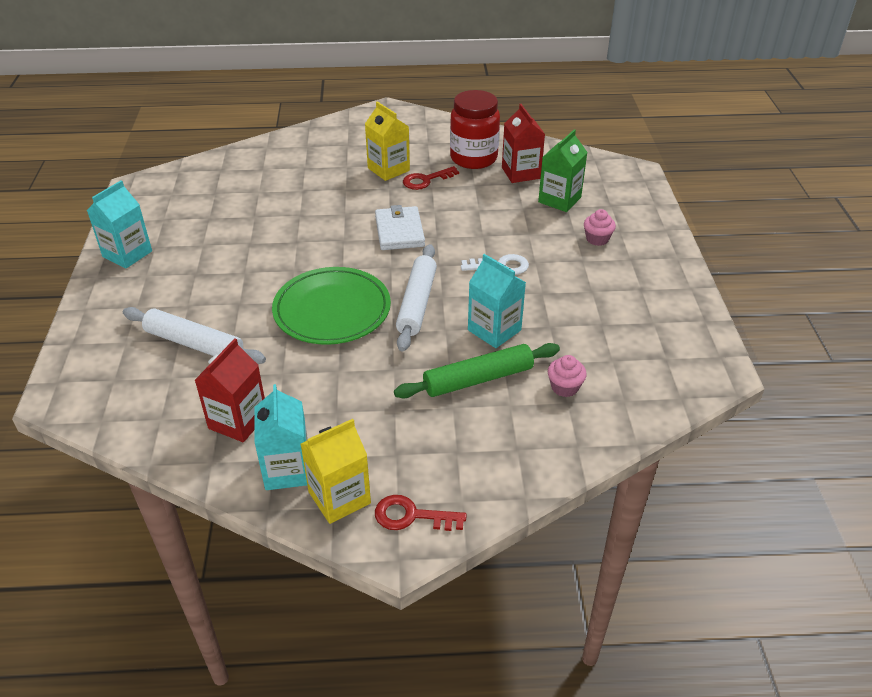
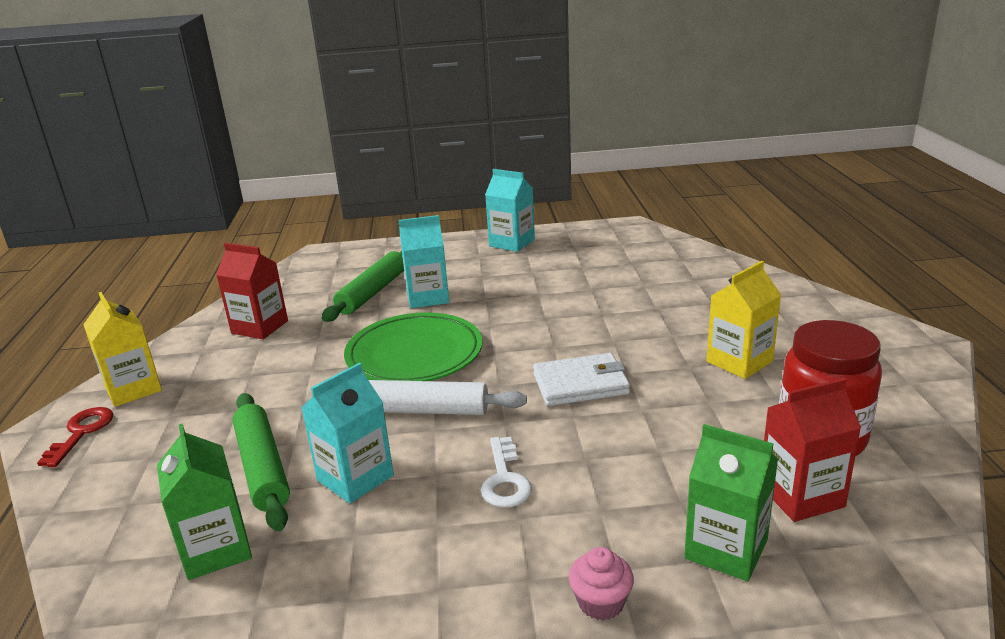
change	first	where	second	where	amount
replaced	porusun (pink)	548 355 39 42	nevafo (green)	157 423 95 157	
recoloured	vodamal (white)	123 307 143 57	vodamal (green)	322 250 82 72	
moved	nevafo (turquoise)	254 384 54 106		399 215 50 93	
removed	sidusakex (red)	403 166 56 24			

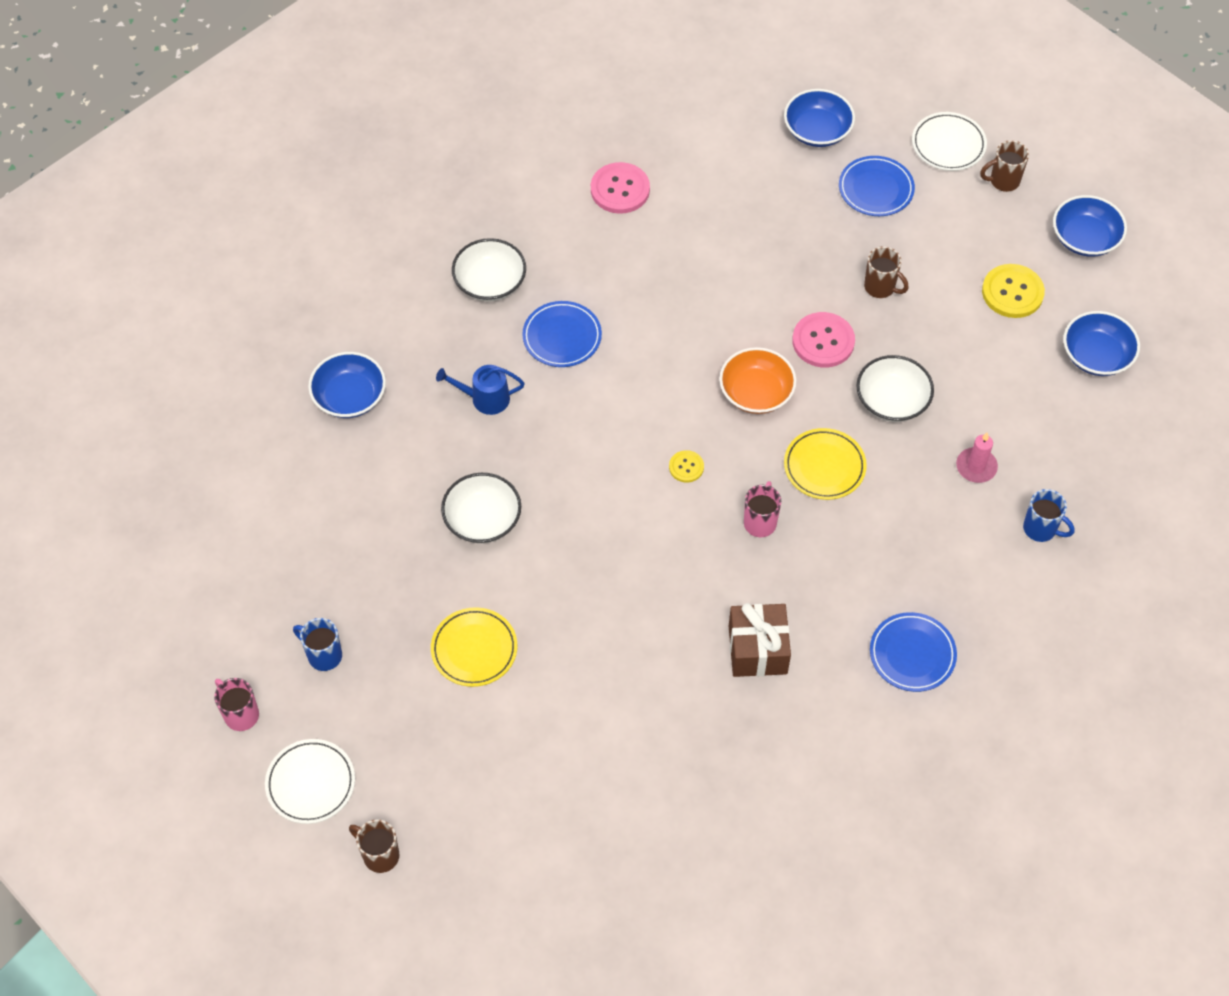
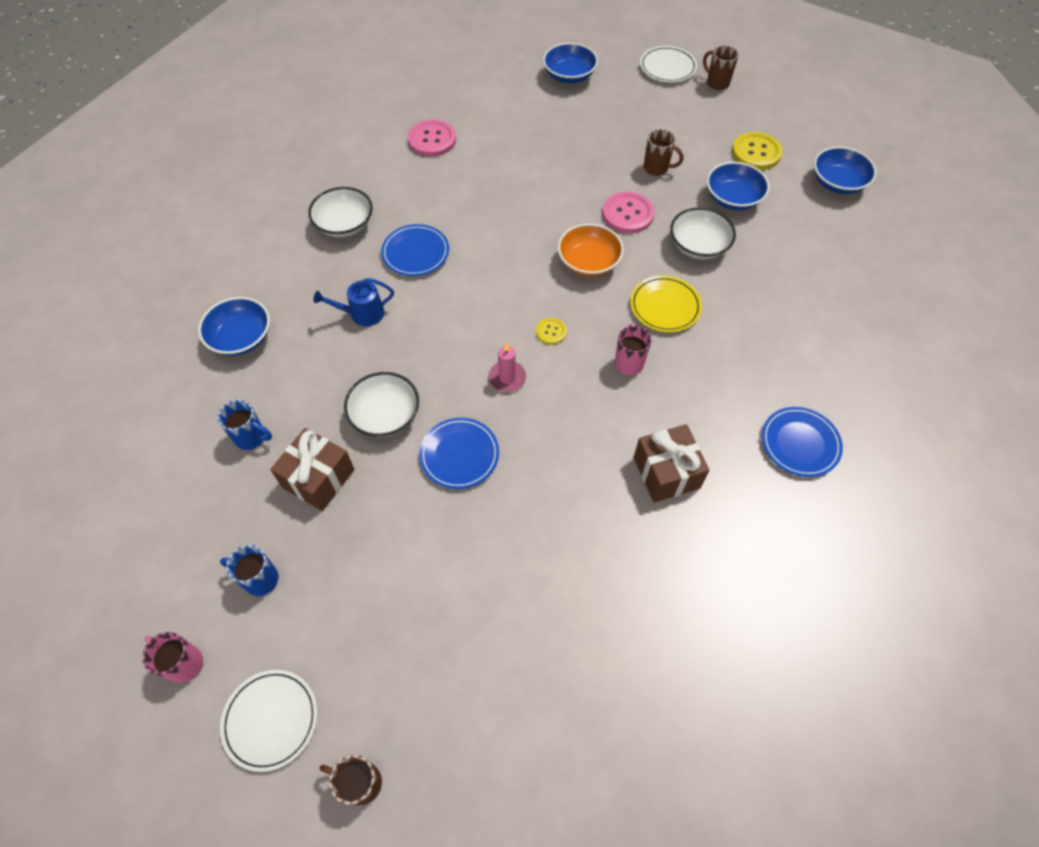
change	first	where	second	where	amount
moved	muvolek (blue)	1023 489 52 53		217 400 55 50	
added			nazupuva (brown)	270 428 85 83	
moved	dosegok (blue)	839 156 76 60		419 418 80 71	
moved	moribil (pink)	956 432 42 51		489 342 37 50	
turned	muvolek (brown)	980 140 49 52		703 45 36 45	75 degrees clockwise
moved	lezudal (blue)	1053 195 74 62		707 162 63 48	
removed	dosegok (yellow)	431 607 86 80			

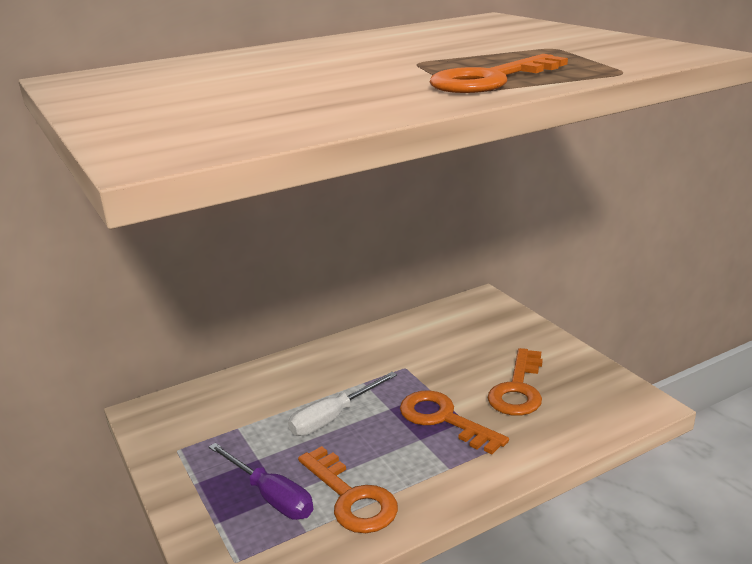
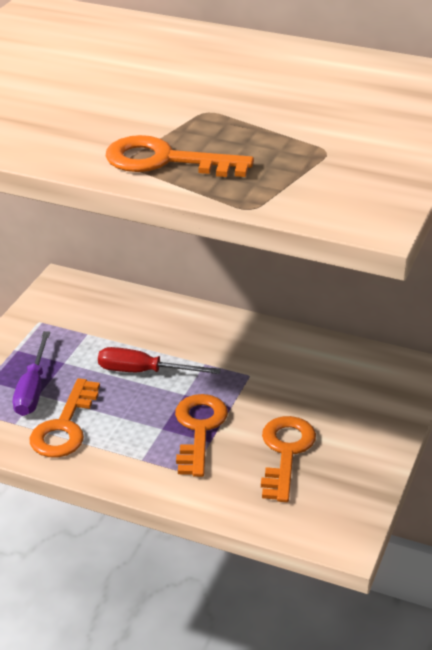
change	first	where	second	where	amount
recoloured	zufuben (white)	288 372 109 64	zufuben (red)	98 347 123 27	
turned	sidusakex (orange)	487 348 56 68		261 416 55 86	120 degrees clockwise

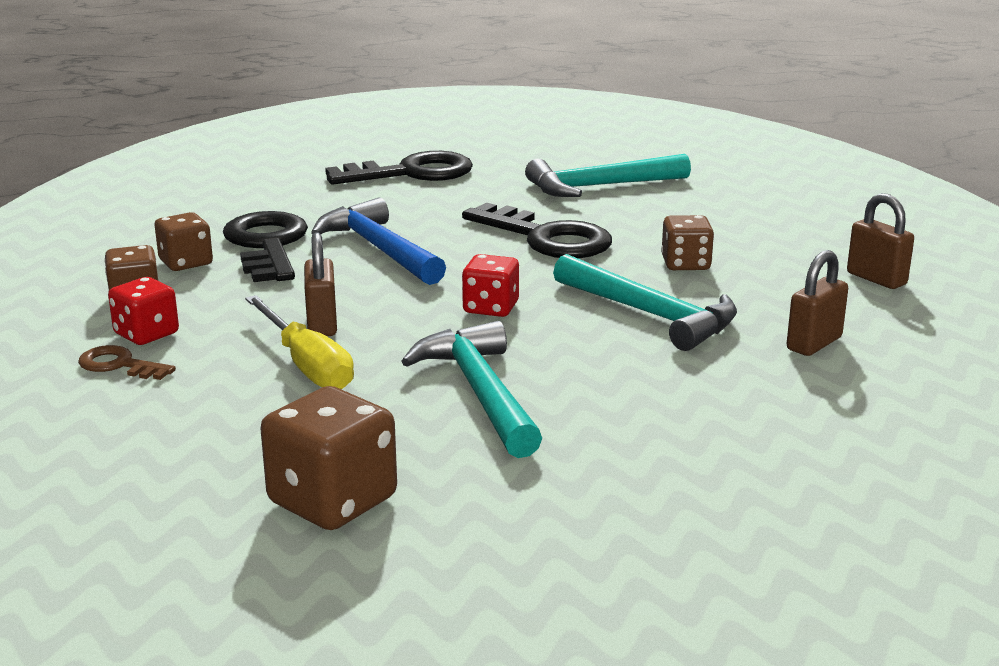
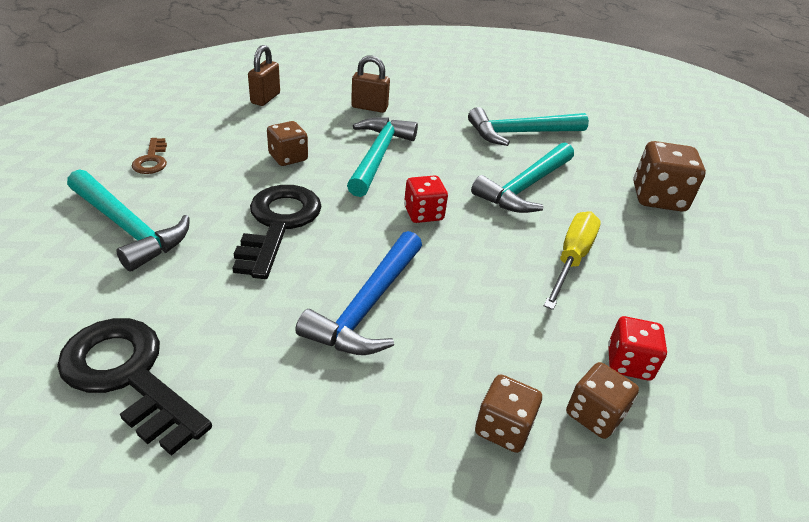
change	first	where	second	where	amount
moved	sidusakex (brown)	78 345 98 35		132 138 35 36	
added			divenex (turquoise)	468 107 121 39	
removed	sidusakex (black)	223 211 85 71			
removed	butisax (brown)	304 233 33 103			

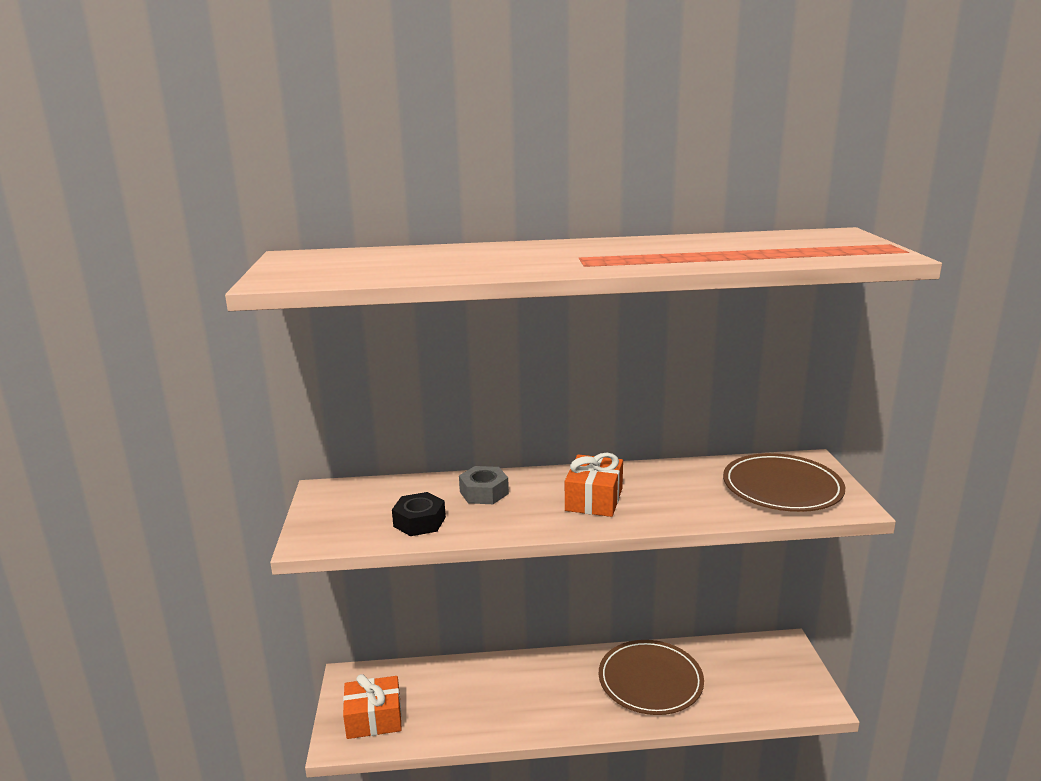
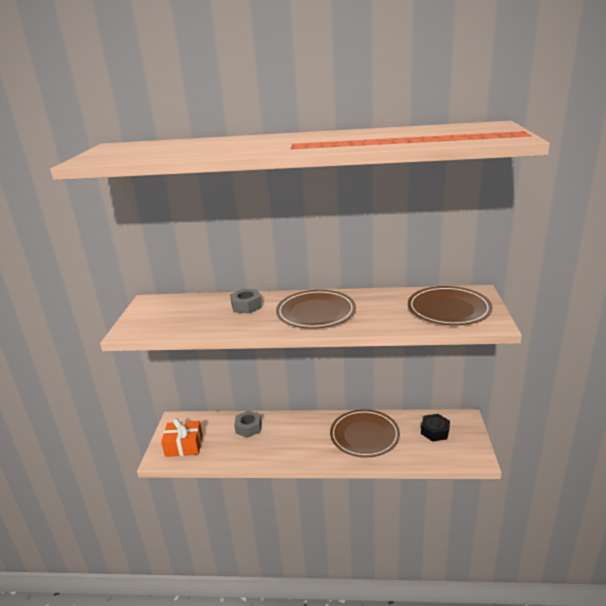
change	first	where	second	where	amount
added			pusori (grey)	234 411 28 27	
replaced	nazupuva (orange)	565 453 58 64	dosegok (brown)	276 290 80 39	
moved	pusori (black)	392 492 54 44		421 414 29 28	

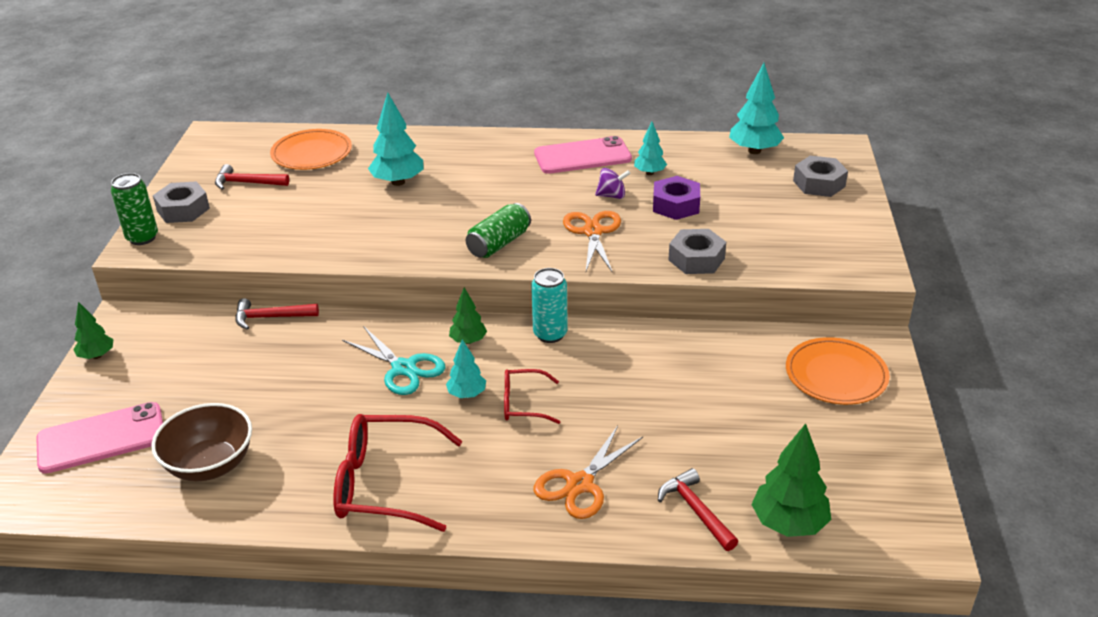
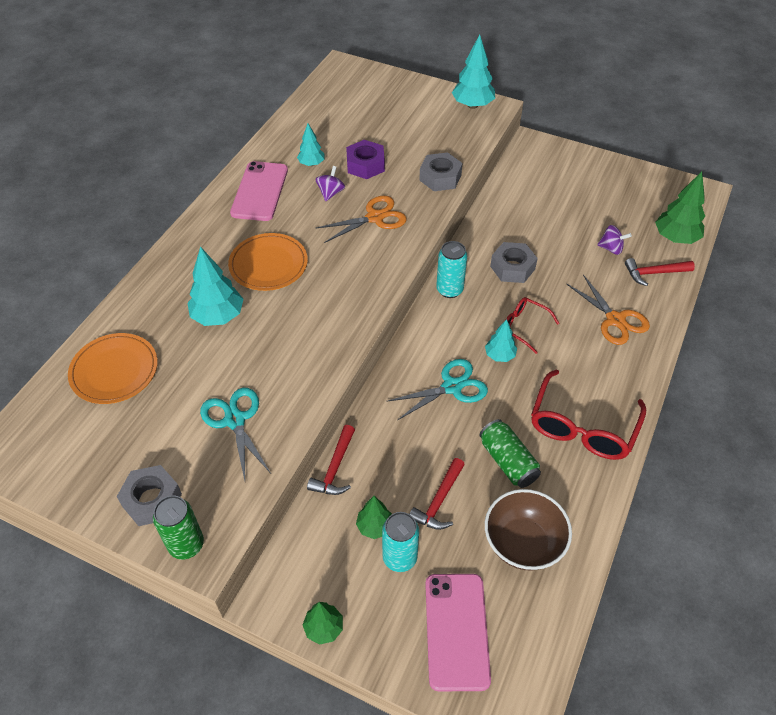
change	first	where	second	where	amount
added			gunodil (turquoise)	200 388 71 93	
moved	dosegok (orange)	786 337 104 68		228 233 80 58	
turned	gunodil (orange)	563 211 58 62		316 196 90 47	135 degrees clockwise
moved	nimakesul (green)	449 287 38 57		356 496 36 43	
added			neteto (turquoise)	382 512 37 60	
moved	divenex (red)	215 164 74 26		410 458 55 72	
moved	nimakesul (turquoise)	729 63 55 91		452 34 43 75	
moved	neteto (green)	466 203 65 55		480 419 61 69	
moved	pusori (grey)	793 156 55 41		490 242 48 41	
turned	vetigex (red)	504 369 56 55		506 297 53 57	105 degrees clockwise
added			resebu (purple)	597 225 35 30	

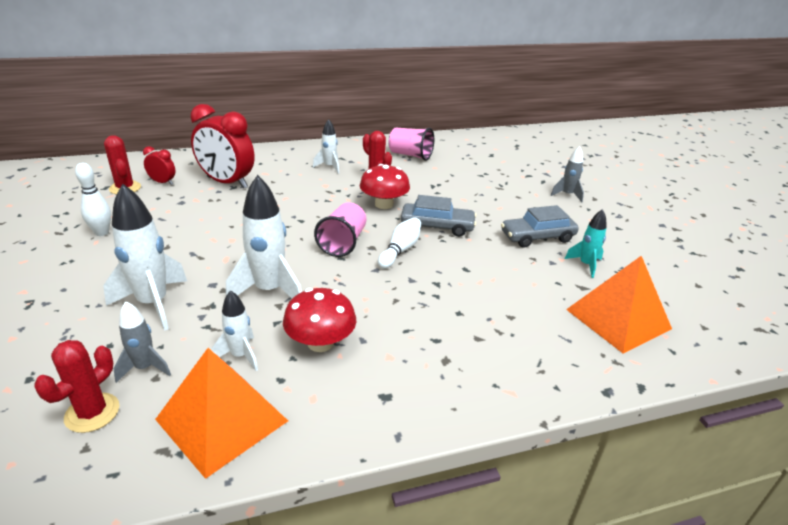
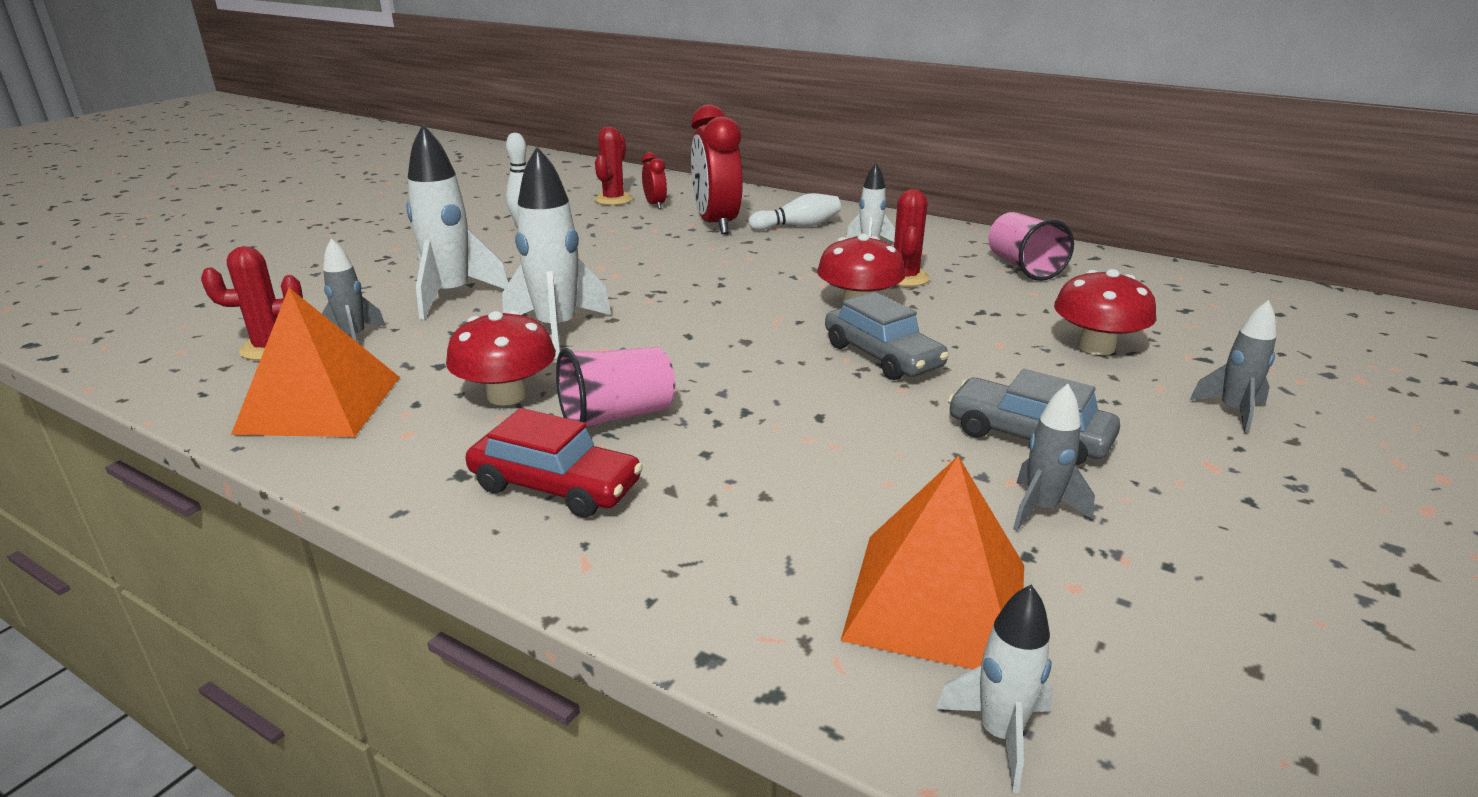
change	first	where	second	where	amount
added			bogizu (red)	465 408 178 110	
moved	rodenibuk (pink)	314 202 52 55		556 347 119 81	
moved	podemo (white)	378 217 43 52		748 193 93 37	
moved	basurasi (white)	211 290 47 81		936 585 117 208	
recoloured	basurasi (turquoise)	565 209 42 69	basurasi (grey)	1013 384 82 147	
added			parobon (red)	1054 269 102 86	

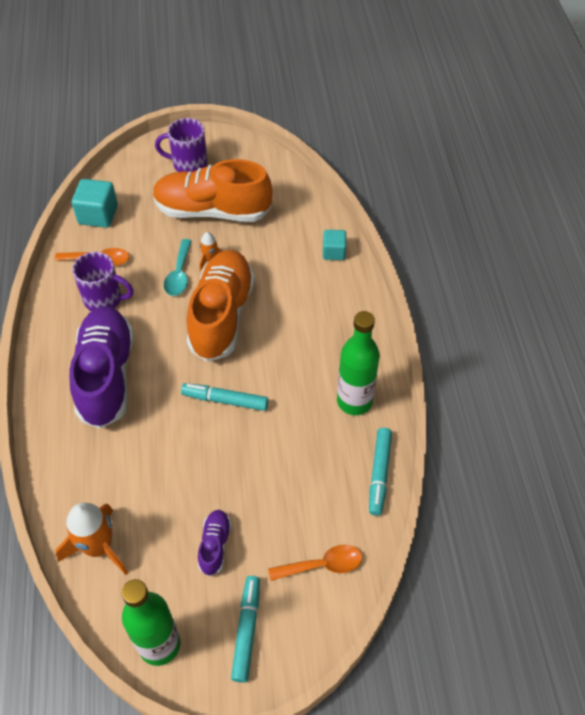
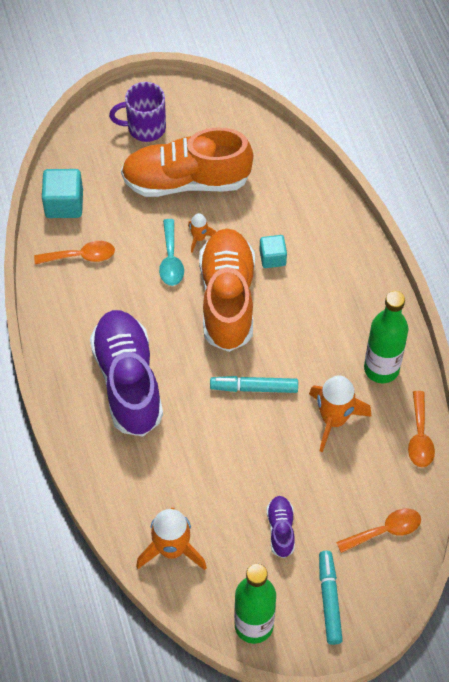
change	first	where	second	where	amount
moved	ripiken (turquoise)	323 230 23 30		260 235 27 33	
added			basurasi (orange)	309 375 63 77	
replaced	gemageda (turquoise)	369 428 23 88	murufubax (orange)	408 391 27 76	
removed	muvolek (purple)	72 252 61 59			

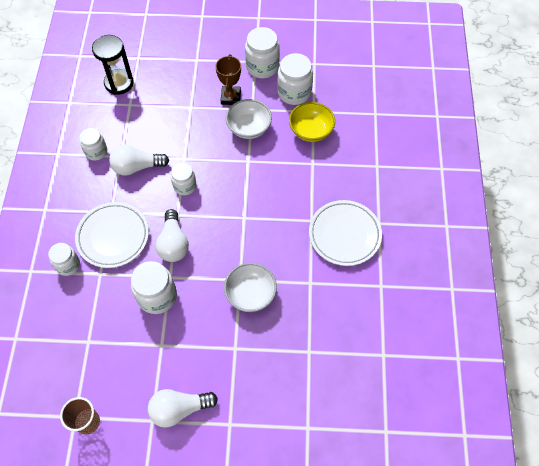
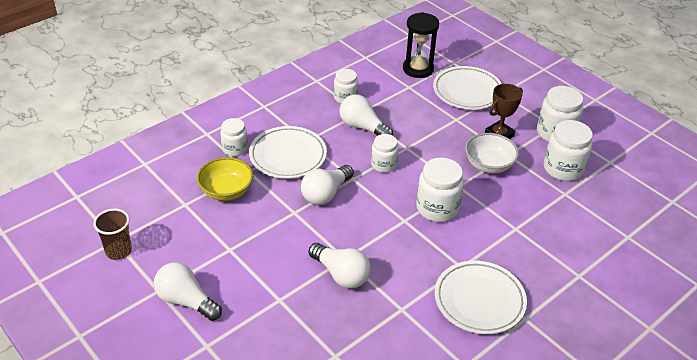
change	first	where	second	where	amount
moved	lezudal (yellow)	289 102 46 40		197 157 56 44	
replaced	lezudal (white)	224 263 53 49	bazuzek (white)	309 243 62 46	
moved	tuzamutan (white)	131 261 46 53		416 158 48 64	
added			dosegok (white)	433 66 69 44	

